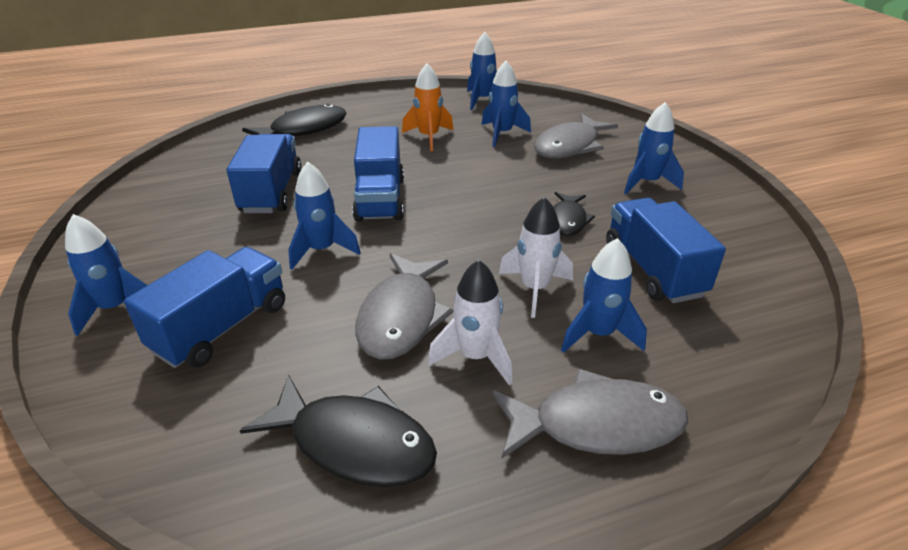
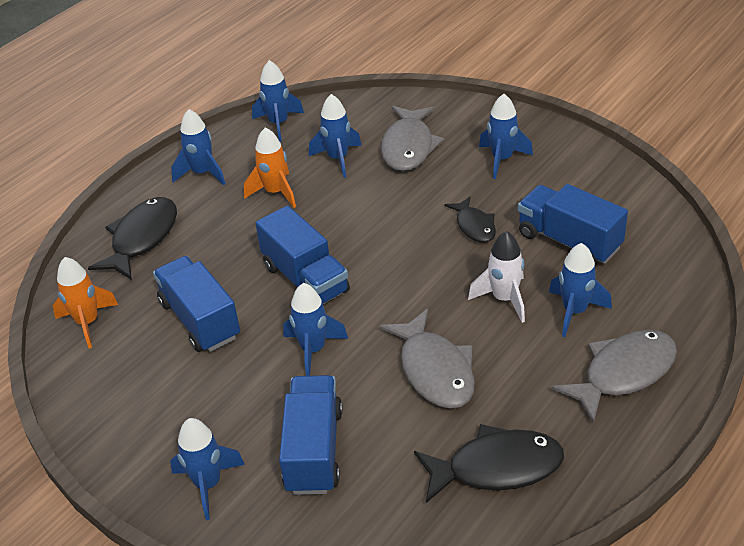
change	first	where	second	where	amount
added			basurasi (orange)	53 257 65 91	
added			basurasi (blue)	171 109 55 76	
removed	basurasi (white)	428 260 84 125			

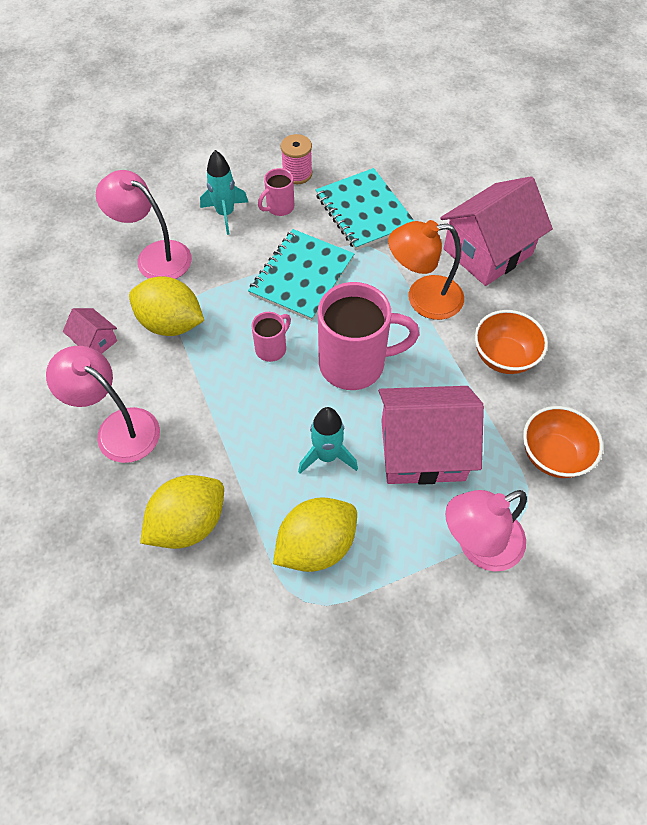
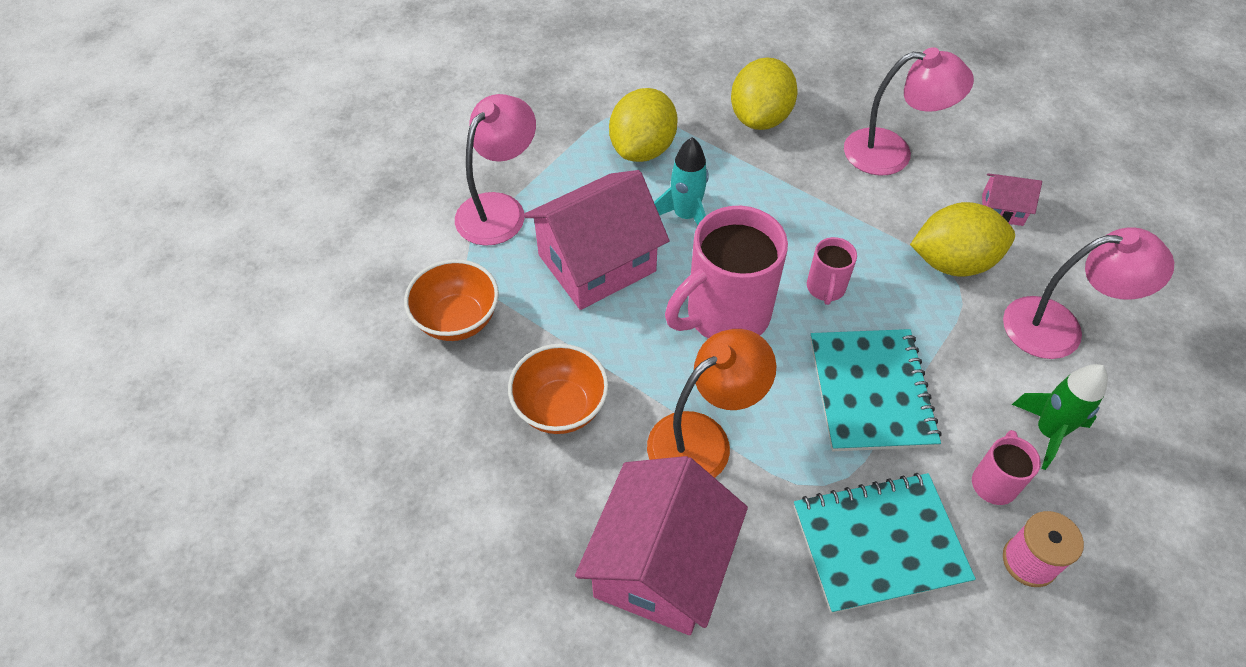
change	first	where	second	where	amount
turned	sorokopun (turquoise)	316 168 98 82		794 473 182 141	45 degrees counterclockwise
recoloured	basurasi (turquoise)	200 150 48 85	basurasi (green)	1012 364 96 106	

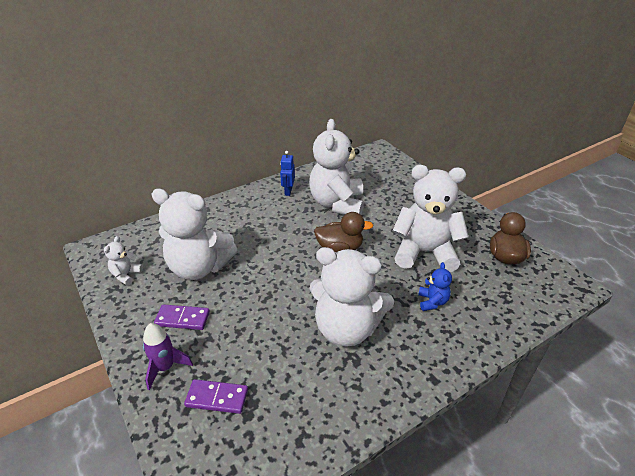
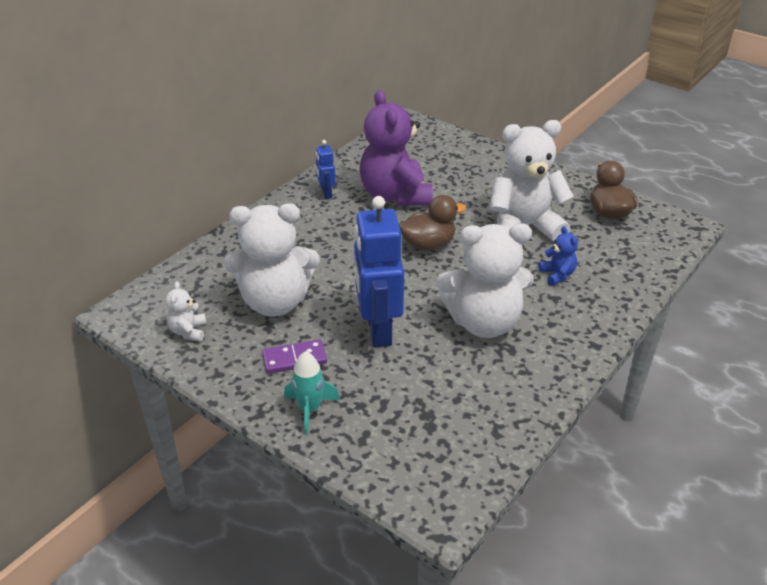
change	first	where	second	where	amount
recoloured	basurasi (purple)	143 323 50 67	basurasi (turquoise)	284 351 56 84	
added			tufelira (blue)	354 196 50 151	
recoloured	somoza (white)	309 119 55 96	somoza (purple)	360 90 73 116	
removed	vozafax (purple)	184 379 64 35			

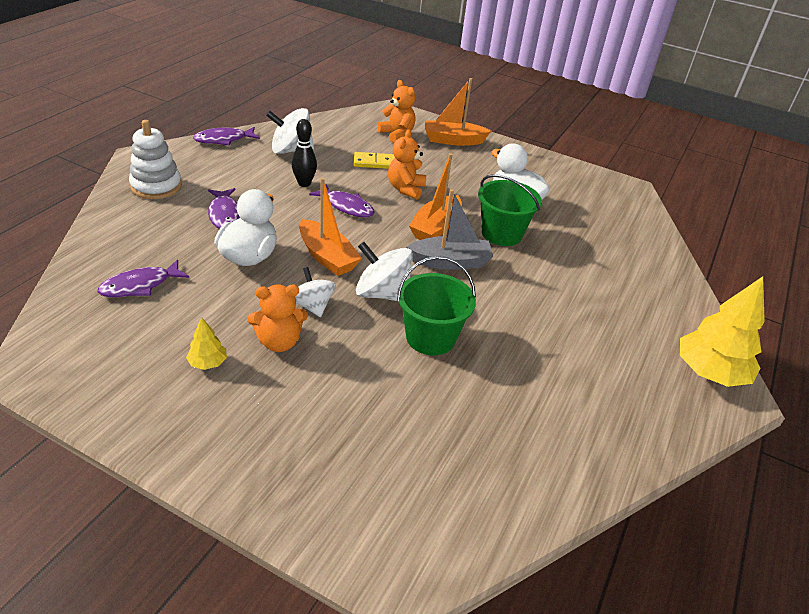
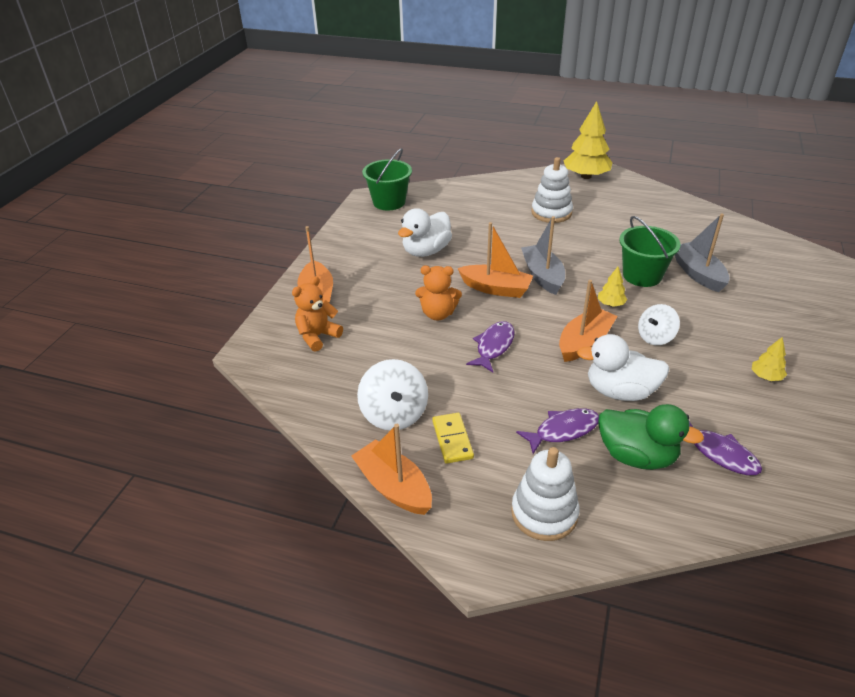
change	first	where	second	where	amount
replaced	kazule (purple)	193 127 67 18	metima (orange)	351 424 81 91	
moved	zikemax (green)	478 174 64 72		362 148 50 63	
moved	vozafax (yellow)	354 152 41 17		432 413 42 51	
added			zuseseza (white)	531 157 42 66	
replaced	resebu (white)	356 242 57 59	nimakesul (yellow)	598 267 29 40	
added			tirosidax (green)	598 404 106 66	
added			metima (grey)	675 214 55 78	
removed	somoza (orange)	247 285 61 67			
removed	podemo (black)	292 119 25 68			

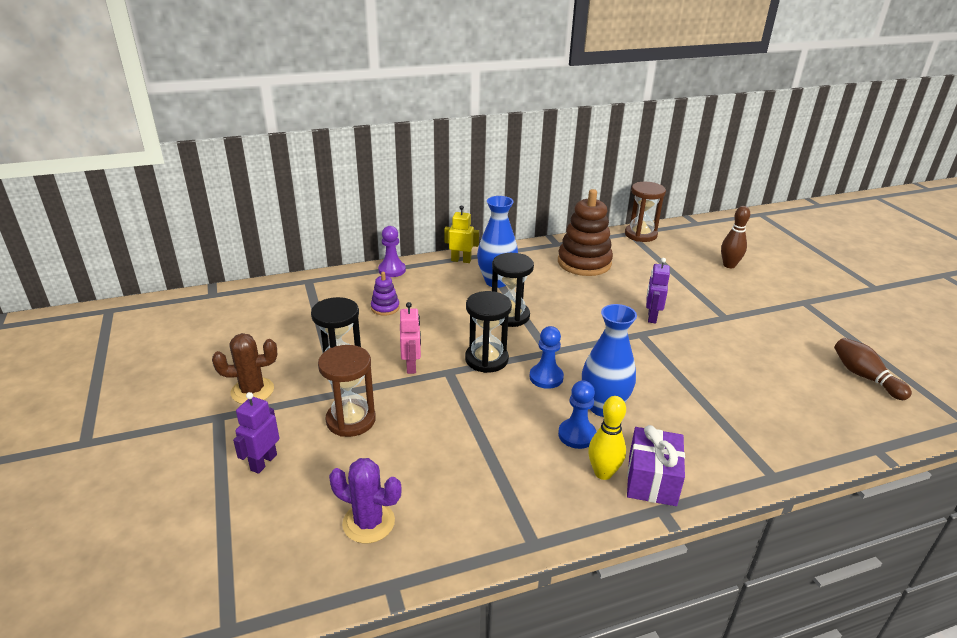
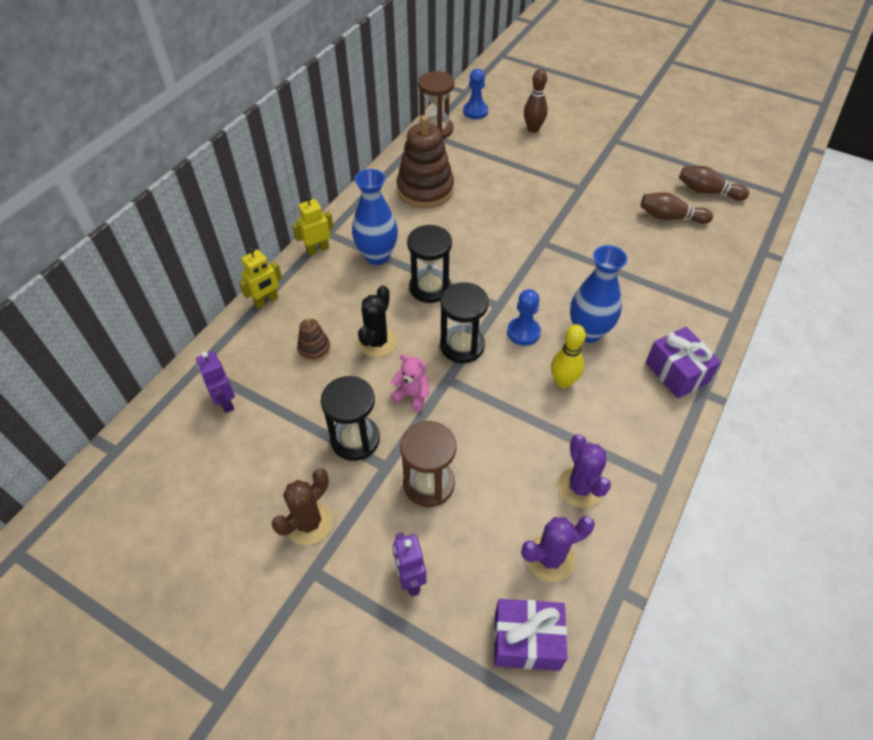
change	first	where	second	where	amount
moved	tufelira (purple)	646 258 24 66		196 351 39 62	
replaced	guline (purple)	378 226 28 51	tufelira (yellow)	239 247 43 62	
recoloured	zuseseza (purple)	371 272 29 44	zuseseza (brown)	297 318 34 44	
added			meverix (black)	357 285 40 72	
replaced	tufelira (pink)	400 302 21 72	somoza (pink)	390 354 39 58	
moved	guline (blue)	558 380 38 69		463 69 25 50	
added			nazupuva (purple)	494 599 73 72	
moved	podemo (yellow)	588 396 38 84		551 324 35 64	
added			meverix (purple)	558 434 53 74	
added			podemo (brown)	640 192 73 32	

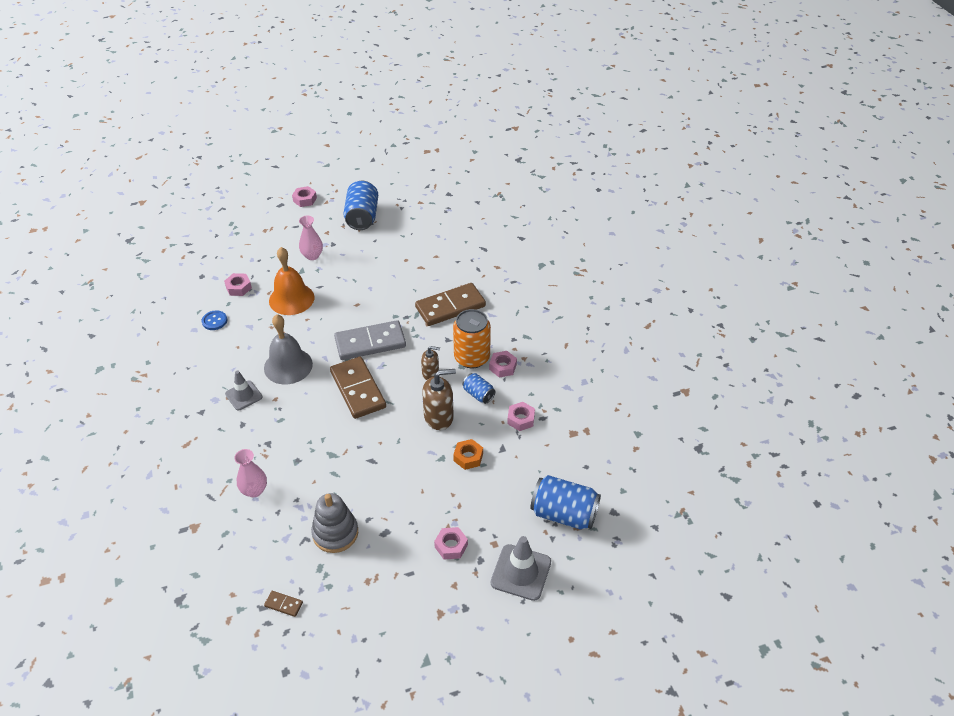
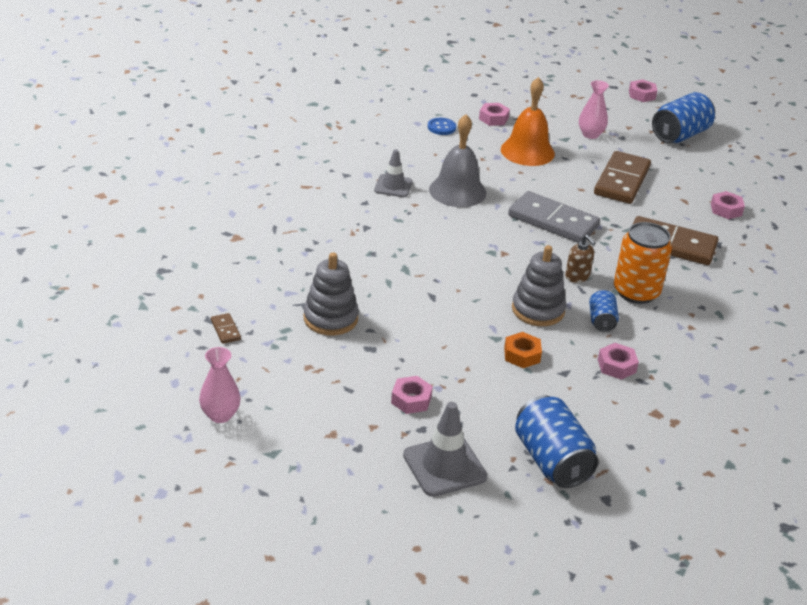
change	first	where	second	where	amount
moved	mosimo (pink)	234 449 33 48		199 347 42 76	
replaced	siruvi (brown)	422 369 34 61	zuseseza (grey)	512 245 54 81	
moved	vozafax (brown)	330 357 56 62		594 151 57 53	
moved	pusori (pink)	489 351 28 27		711 191 34 28	

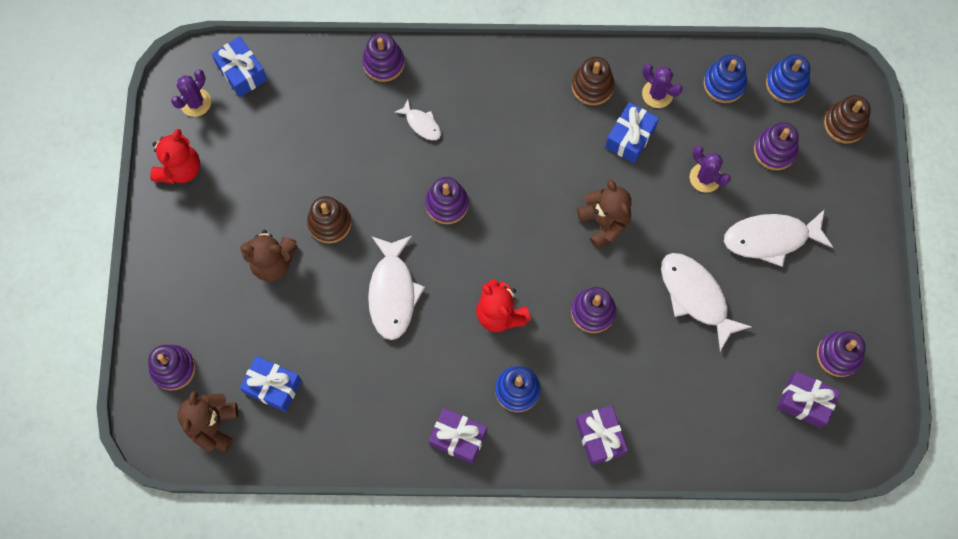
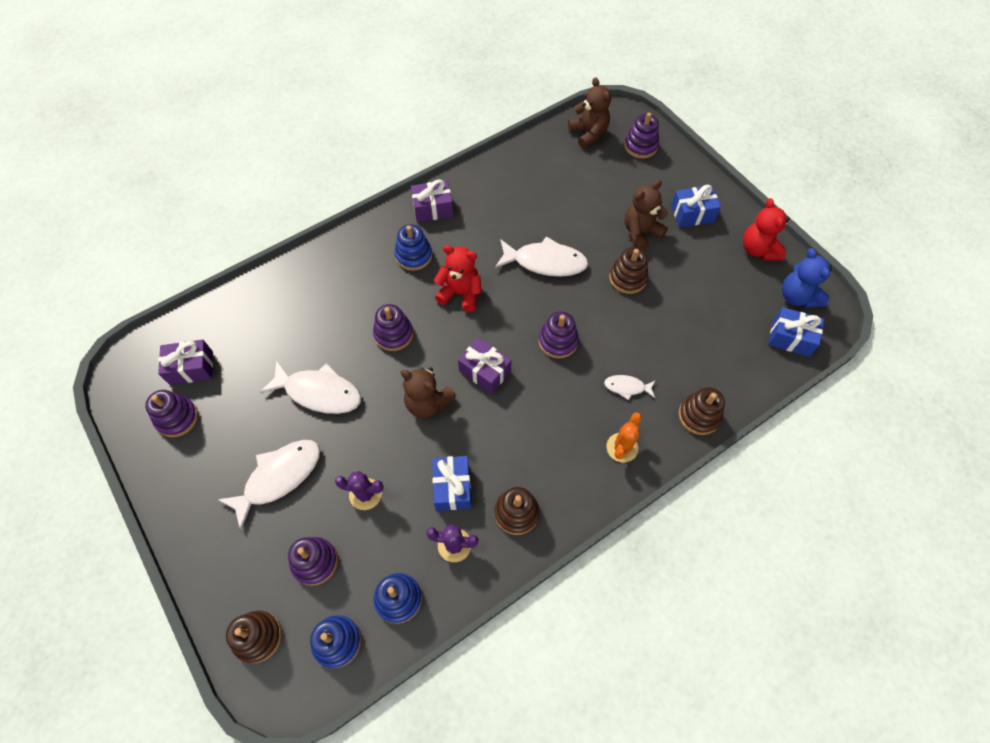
change	first	where	second	where	amount
moved	nazupuva (purple)	576 405 52 61		458 338 54 56	
turned	kazule (white)	368 236 57 104		495 236 93 41	135 degrees clockwise
added			meverix (orange)	607 412 35 51	
moved	nazupuva (blue)	240 356 62 56		671 185 50 42	
recoloured	zuseseza (purple)	362 33 43 49	zuseseza (brown)	679 387 46 48	
replaced	meverix (purple)	171 70 40 47	somoza (blue)	782 248 50 60	

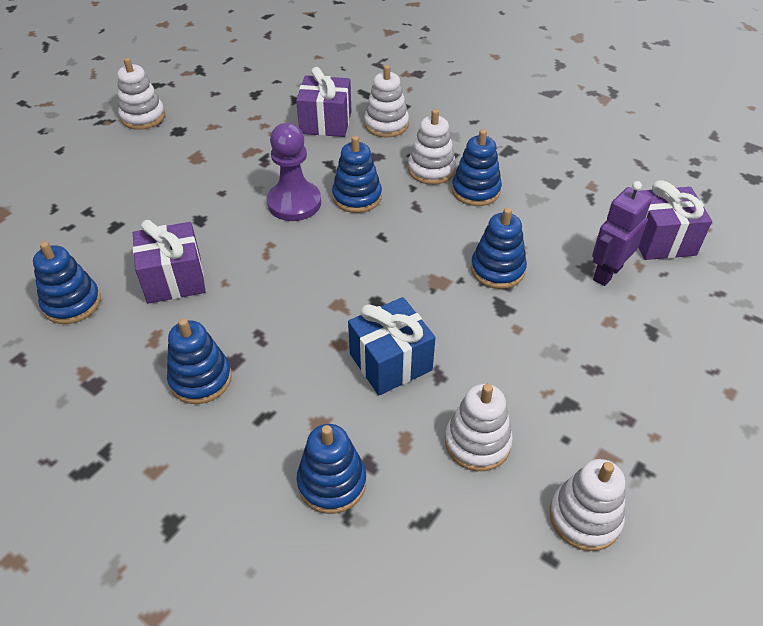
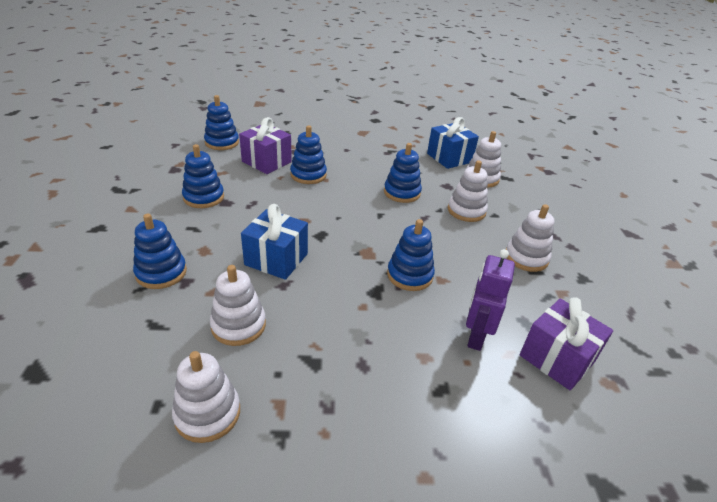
change	first	where	second	where	amount
moved	zuseseza (blue)	452 129 50 77		290 125 37 59	
recoloured	nazupuva (purple)	296 67 56 70	nazupuva (blue)	427 117 52 52	
turned	tufelira (purple)	592 181 60 105		466 249 49 102	75 degrees counterclockwise
moved	zuseseza (white)	117 58 48 72		506 204 49 68	
removed	guline (purple)	267 123 54 98			

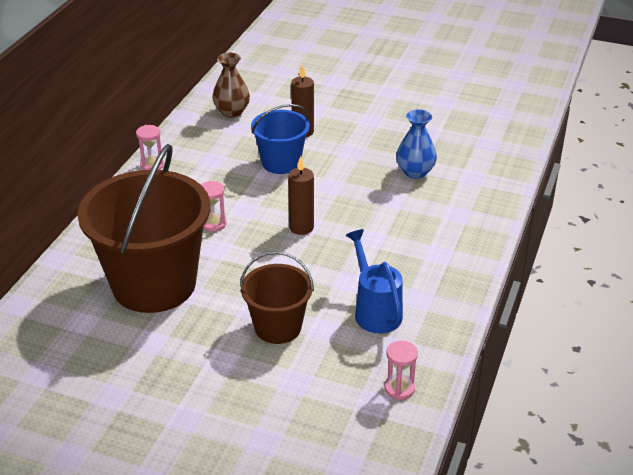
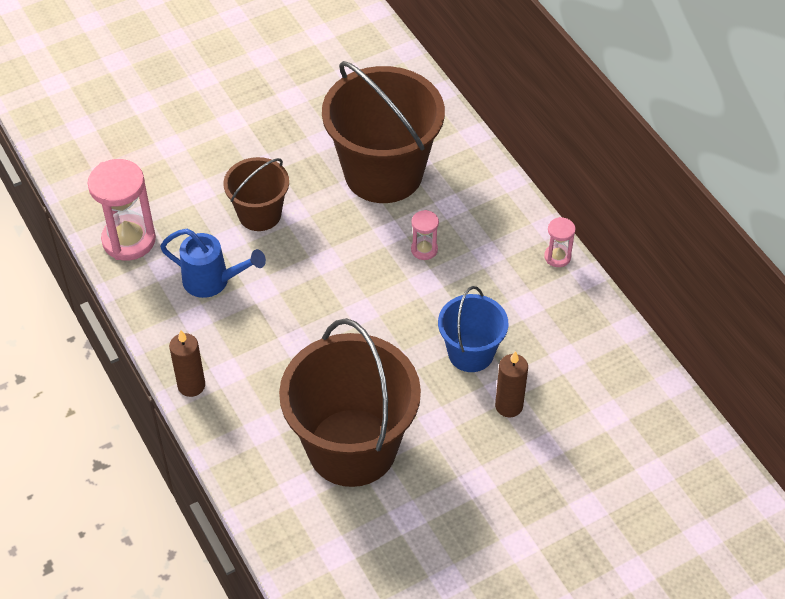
change	first	where	second	where	amount
resized	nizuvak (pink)	385 341 33 59		88 159 68 102	x2.01
moved	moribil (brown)	288 156 26 79		169 330 36 67	
replaced	mosimo (blue)	396 109 41 70	zikemax (brown)	279 318 142 169	
removed	mosimo (brown)	212 53 38 65			

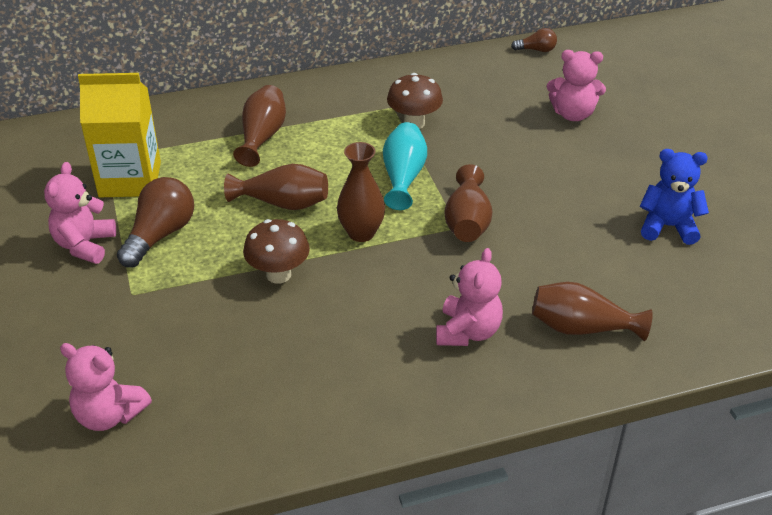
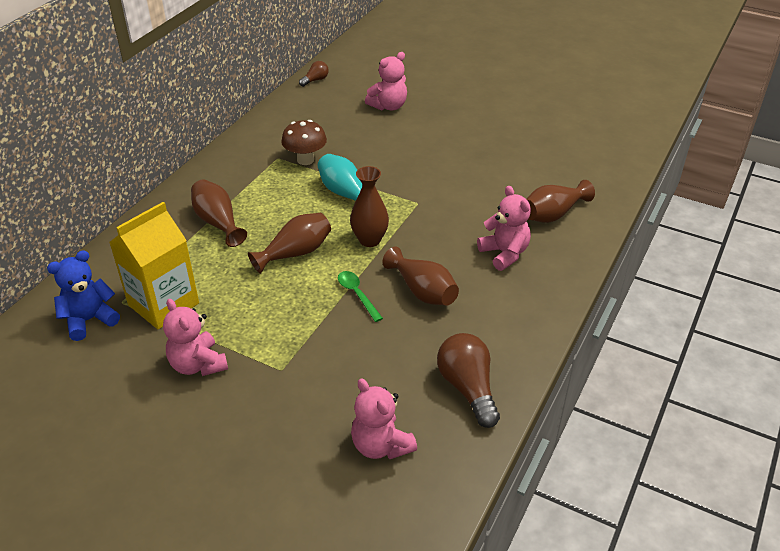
change	first	where	second	where	amount
moved	somoza (blue)	640 149 69 96		47 250 73 91	
replaced	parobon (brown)	243 219 67 65	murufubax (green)	338 271 45 51	
turned	somoza (pink)	60 343 92 88		351 378 66 81	75 degrees clockwise
moved	mosimo (brown)	444 164 49 78		383 247 76 59	
moved	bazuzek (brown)	117 177 77 90		437 333 63 95	

